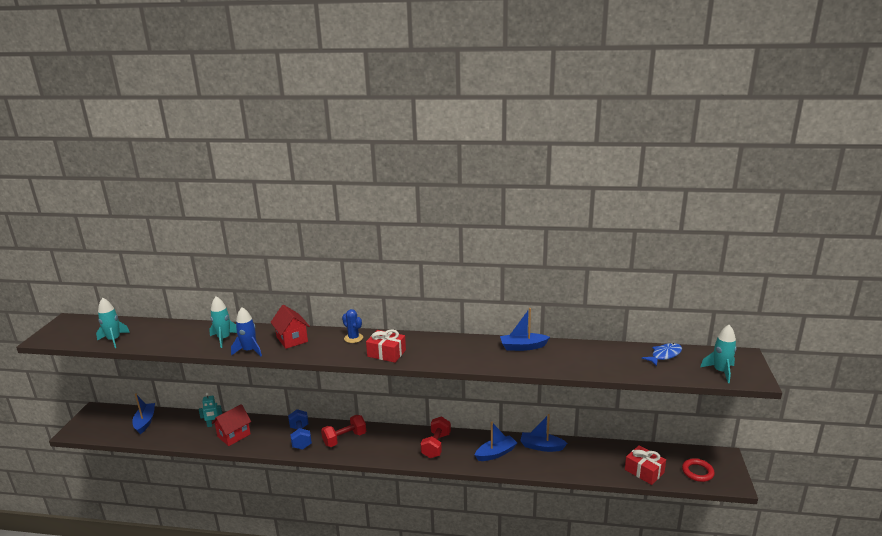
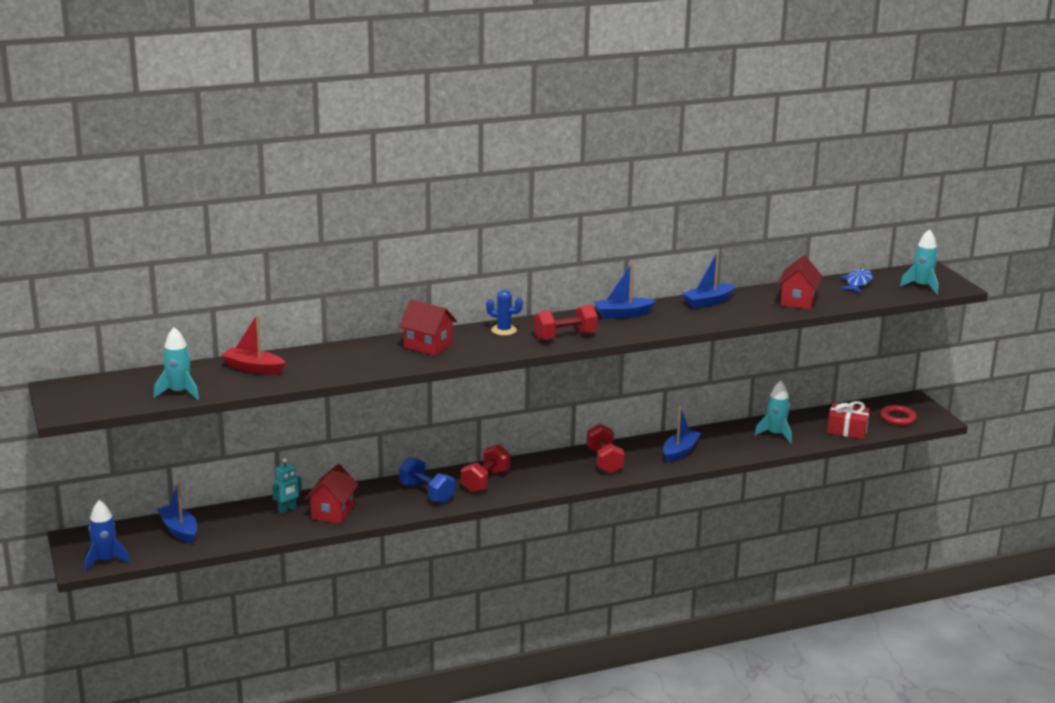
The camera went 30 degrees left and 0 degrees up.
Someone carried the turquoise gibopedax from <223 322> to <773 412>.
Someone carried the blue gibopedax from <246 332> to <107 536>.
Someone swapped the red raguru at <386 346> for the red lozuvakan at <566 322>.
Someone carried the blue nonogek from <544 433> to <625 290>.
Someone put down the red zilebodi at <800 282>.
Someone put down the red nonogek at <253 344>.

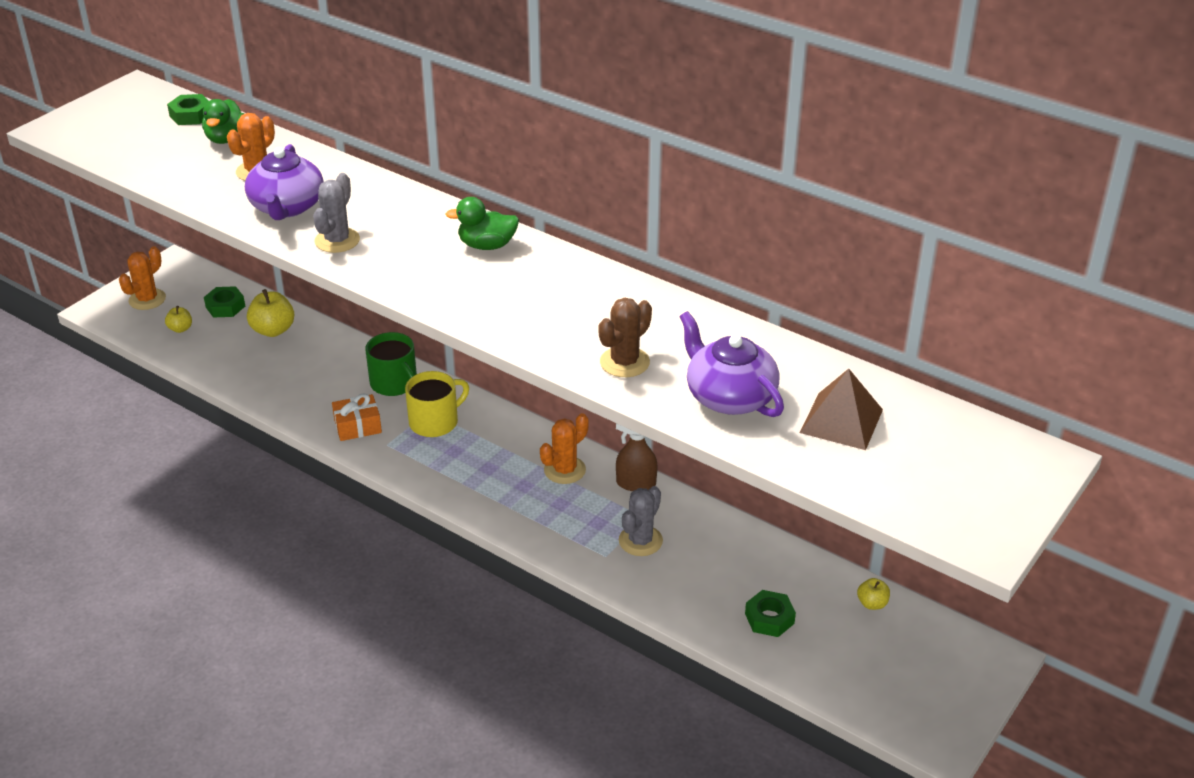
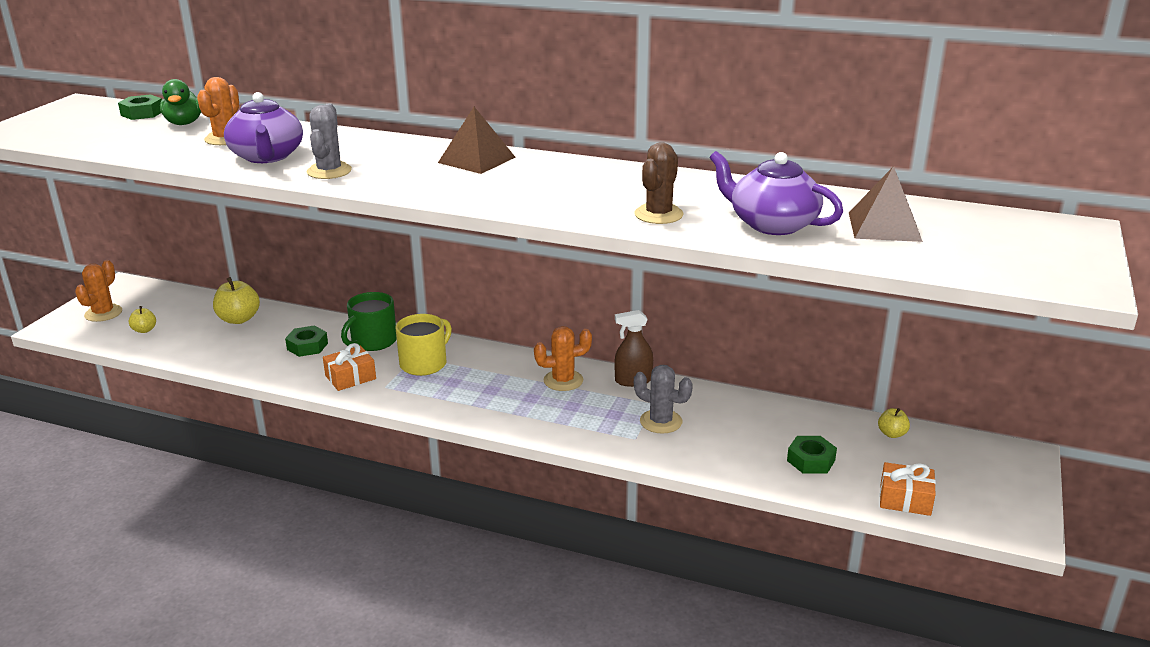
The camera went 15 degrees left and 10 degrees down.
Someone swapped the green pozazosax at <482 223> for the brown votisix at <477 140>.
Someone carried the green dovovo from <224 301> to <306 341>.
Someone rotated the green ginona at <391 364> by 90 degrees clockwise.
Someone rotated the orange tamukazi at <564 448> by 45 degrees clockwise.
Someone rotated the grey tamukazi at <641 521> by 75 degrees counterclockwise.
Someone put down the orange raguru at <908 489>.

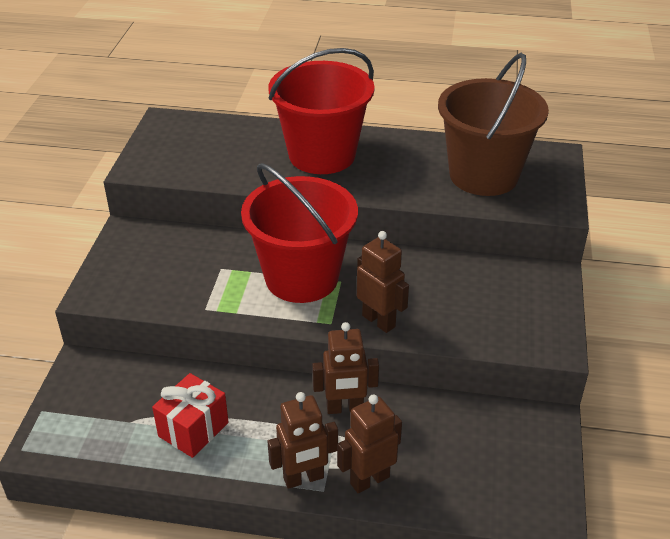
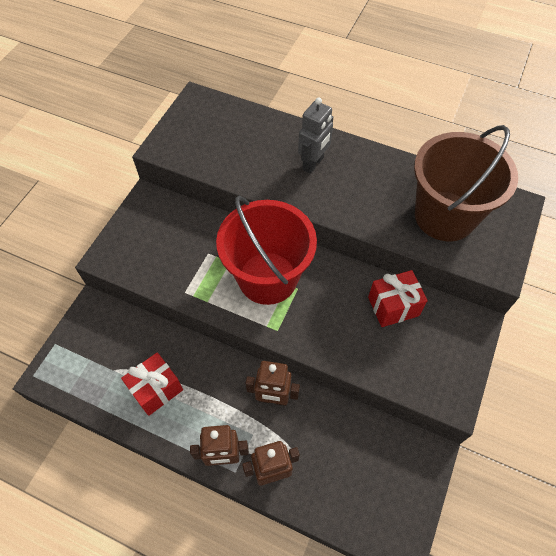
The camera went 15 degrees right and 20 degrees up.
Someone swapped the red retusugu at <321 111> for the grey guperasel at <315 135>.
Someone took away the brown guperasel at <383 282>.
Someone put down the red raguru at <398 298>.

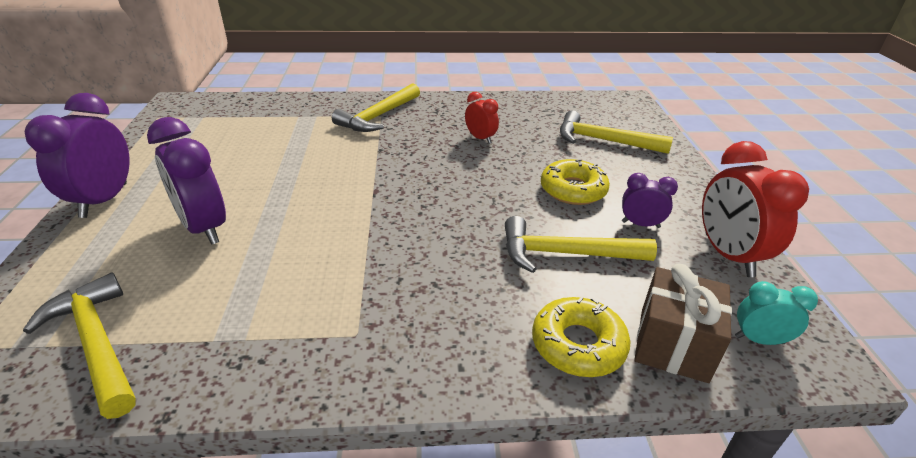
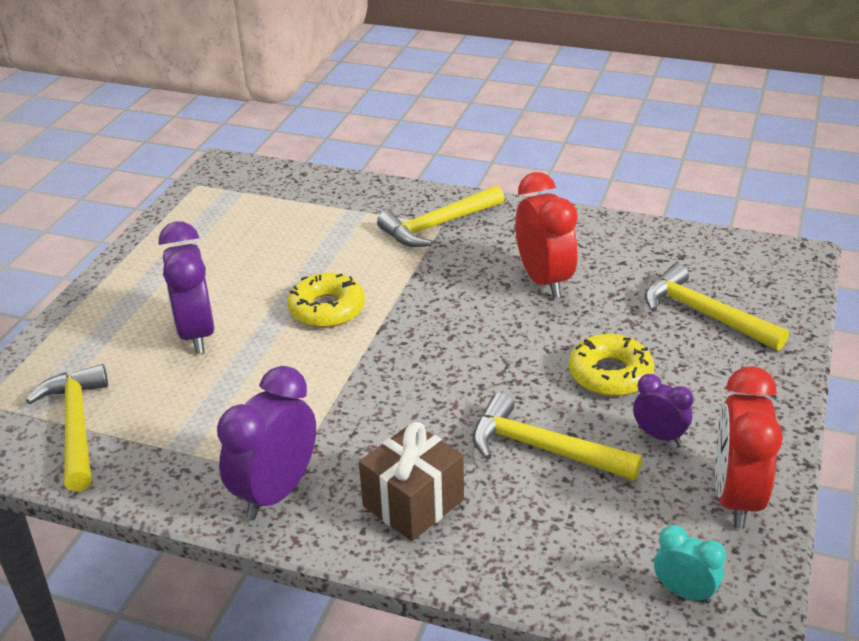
The camera went 25 degrees right and 0 degrees up.
Someone scaled the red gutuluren at <482 118> by 1.84.
Someone carried the purple gutuluren from <76 155> to <266 443>.
Someone carried the brown raguru from <683 323> to <411 481>.
Someone carried the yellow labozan from <581 337> to <326 300>.

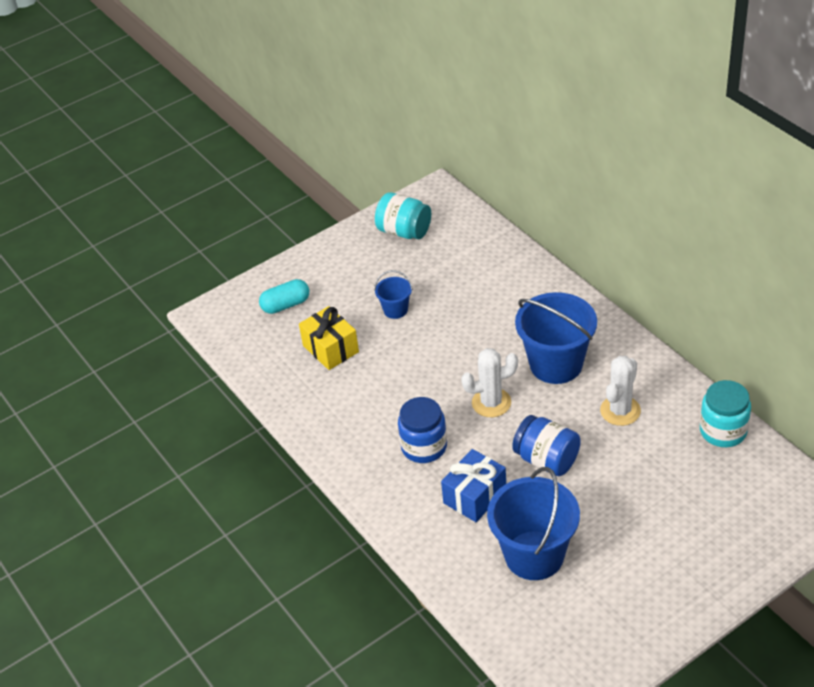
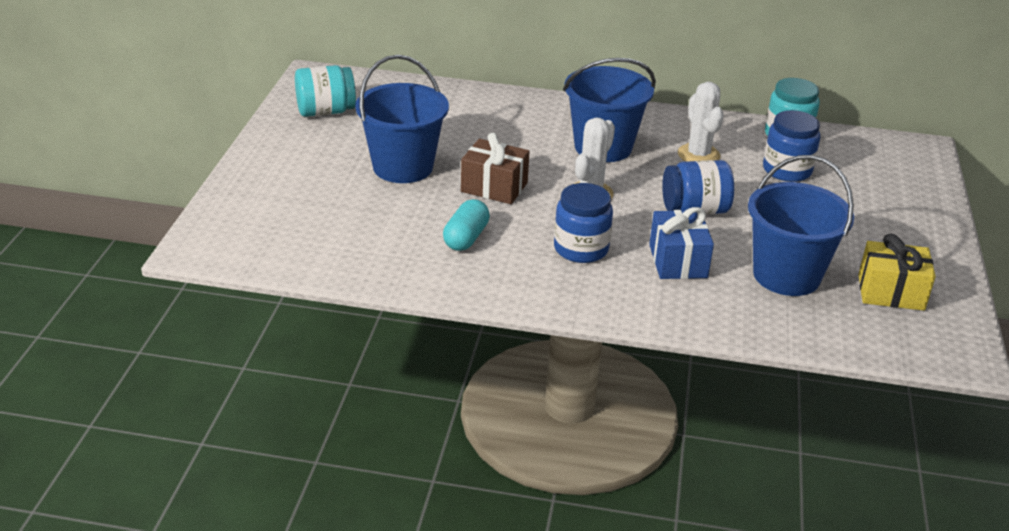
The camera went 50 degrees left and 10 degrees down.
Someone scaled the blue retusugu at <393 294> by 2.05.
Someone carried the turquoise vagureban from <284 296> to <466 225>.
Someone carried the yellow raguru from <329 338> to <897 272>.
Someone put down the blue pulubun at <791 146>.
Someone put down the brown raguru at <495 168>.

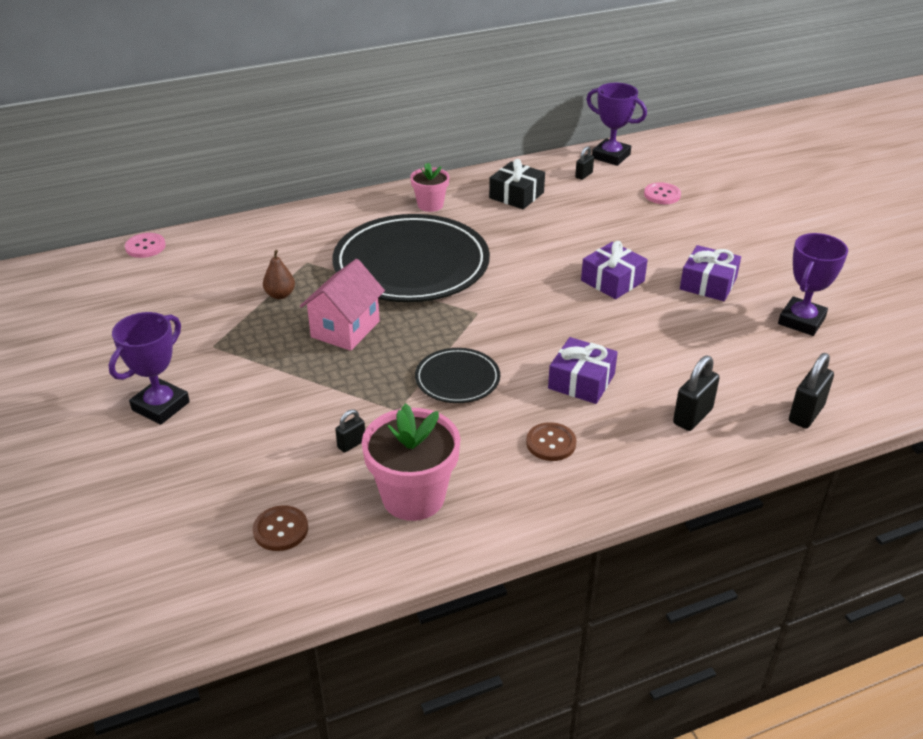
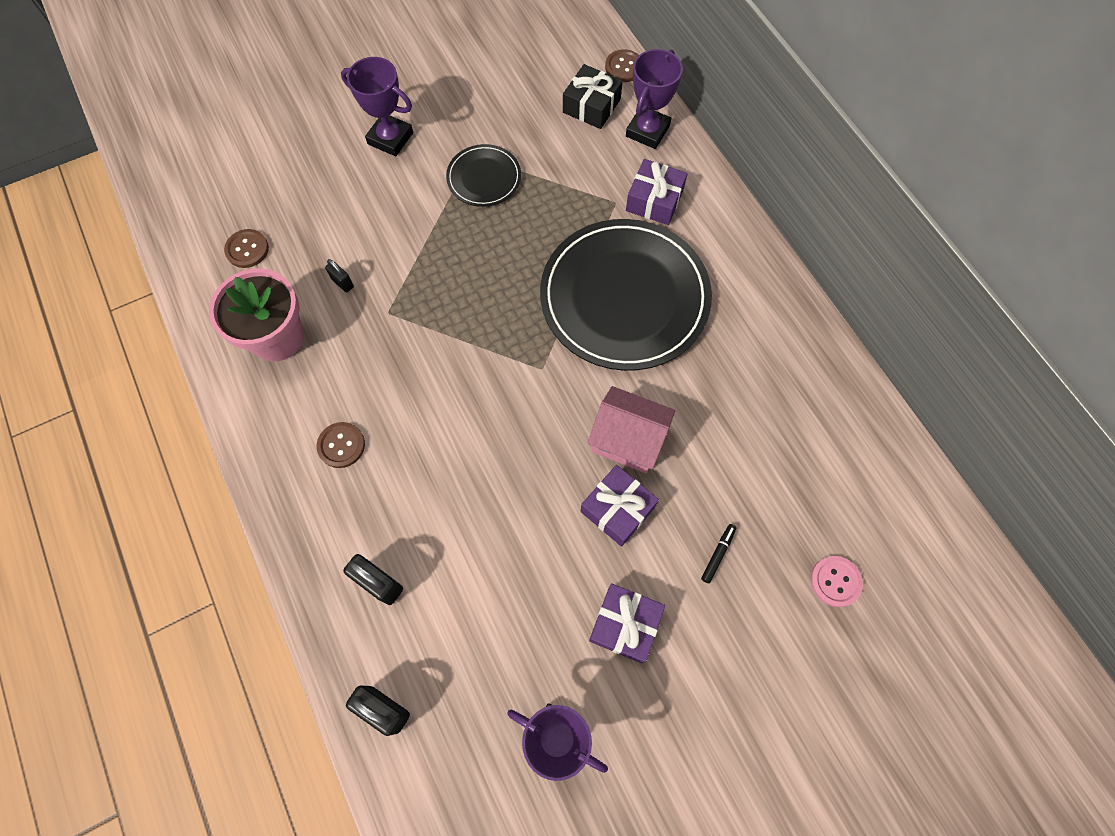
The camera went 85 degrees right and 30 degrees up.
Someone carried the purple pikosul from <616 124> to <654 99>.
Someone took away the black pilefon at <584 163>.
Someone carried the black raguru from <517 184> to <593 96>.
Someone took away the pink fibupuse at <429 187>.
Someone repainted the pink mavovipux at <145 245>, which became the brown mavovipux at <622 65>.
Someone took away the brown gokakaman at <279 274>.
Someone carried the pink zilebodi from <342 305> to <631 429>.
Someone carried the purple raguru from <583 370> to <657 192>.
Someone carried the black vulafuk from <457 375> to <483 175>.
Someone put down the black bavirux at <719 553>.

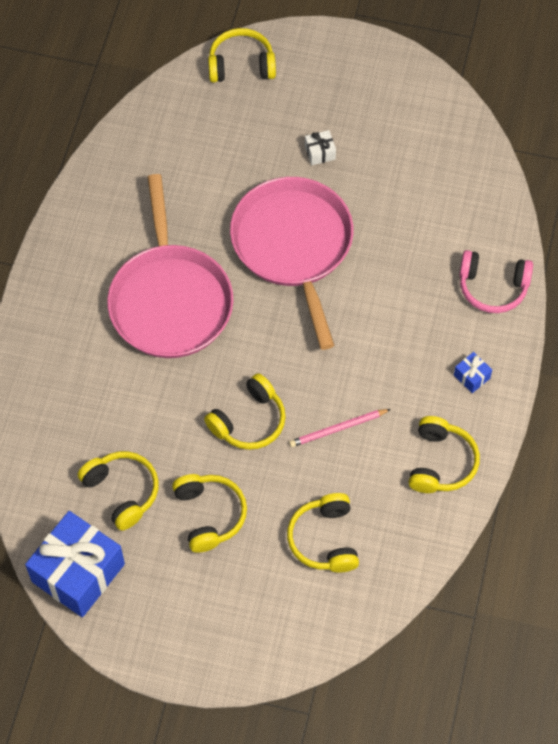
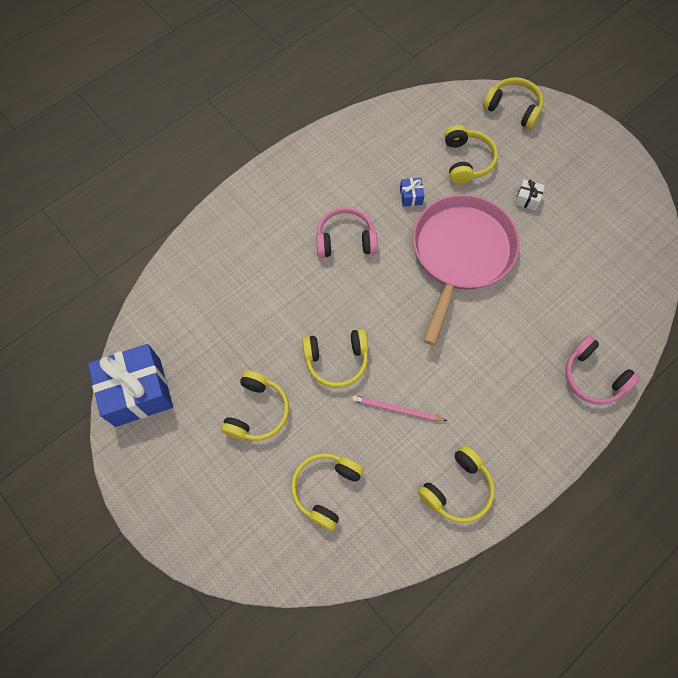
The camera went 35 degrees right and 5 degrees up.
Someone swapped the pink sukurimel at <170 266> for the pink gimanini at <347 232>.
Someone carried the blue raguru from <473 372> to <412 192>.
Someone carried the yellow gimanini from <118 491> to <471 154>.

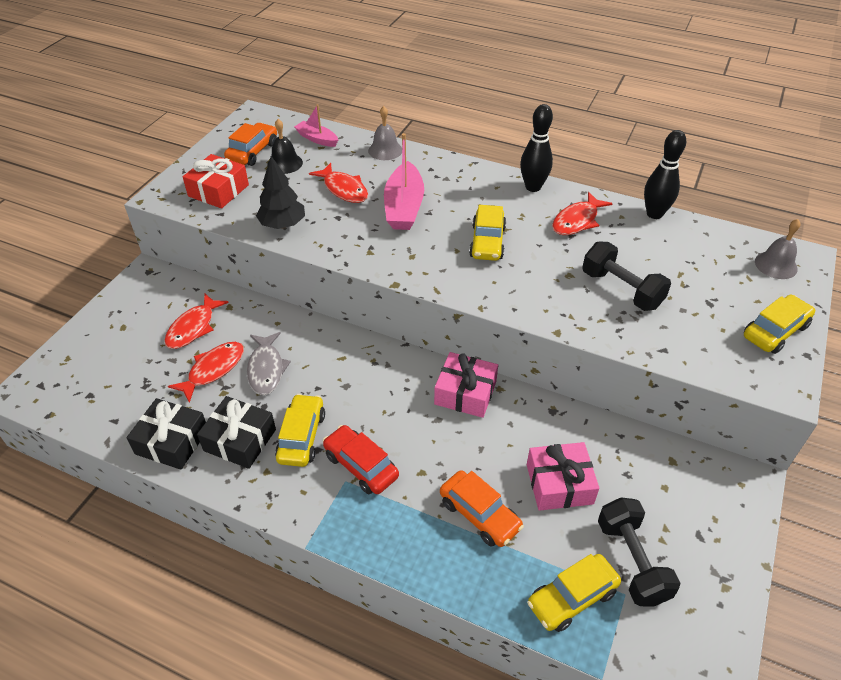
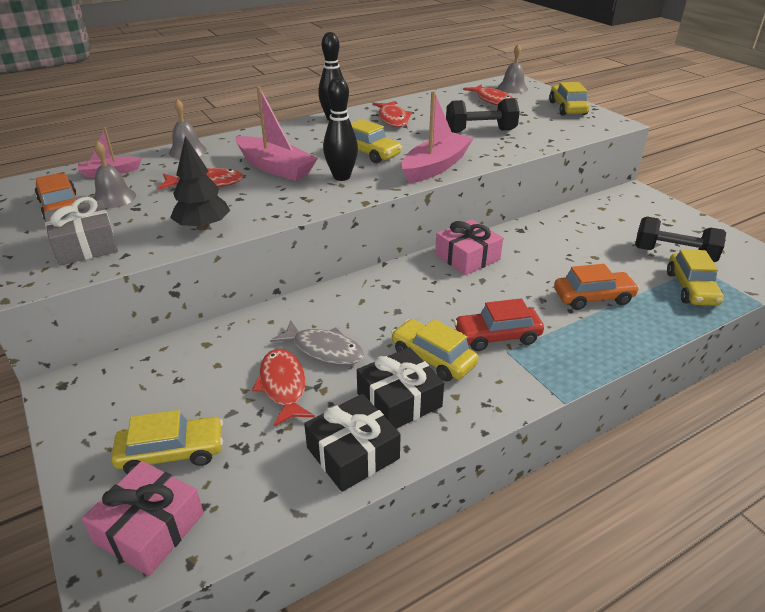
The camera went 55 degrees left and 10 degrees down.
Someone repainted the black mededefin at <285 146>, which became the grey mededefin at <114 174>.
Someone carried the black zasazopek from <665 174> to <340 129>.
Someone repainted the red raguru at <216 181>, which became the grey raguru at <81 231>.
Someone carried the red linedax from <196 321> to <487 95>.
Someone carried the pink raguru from <563 476> to <143 518>.
Someone put down the pink nonogek at <438 137>.
Someone put down the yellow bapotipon at <167 442>.

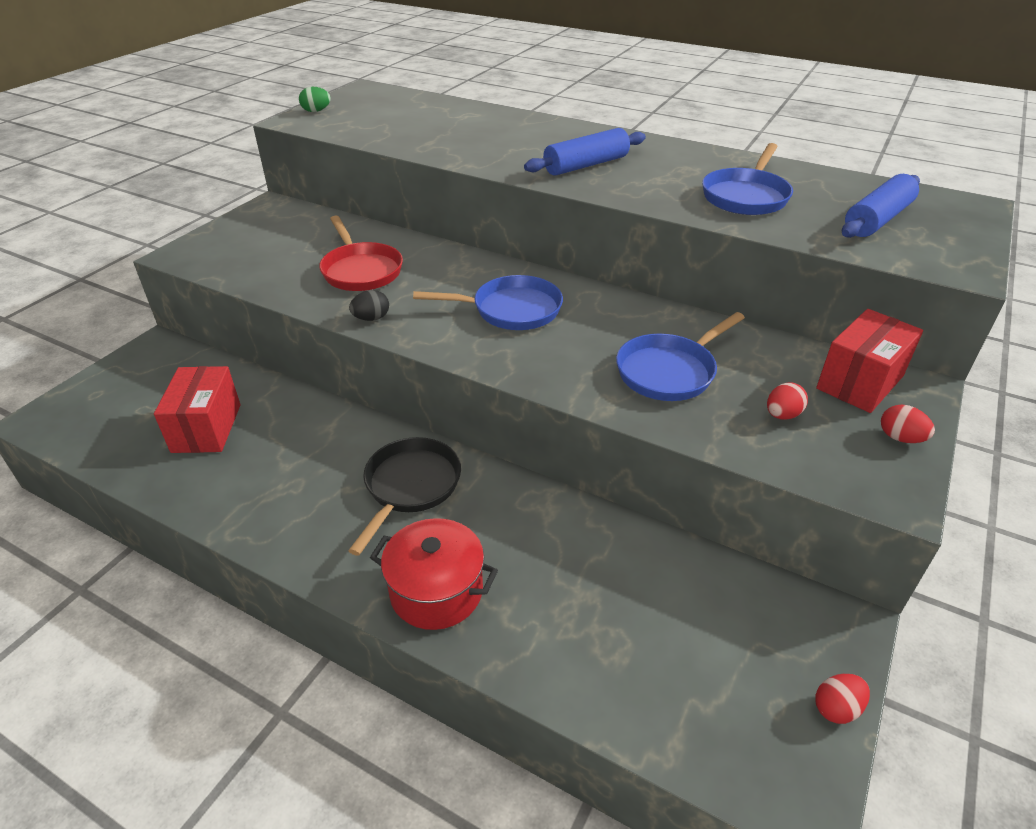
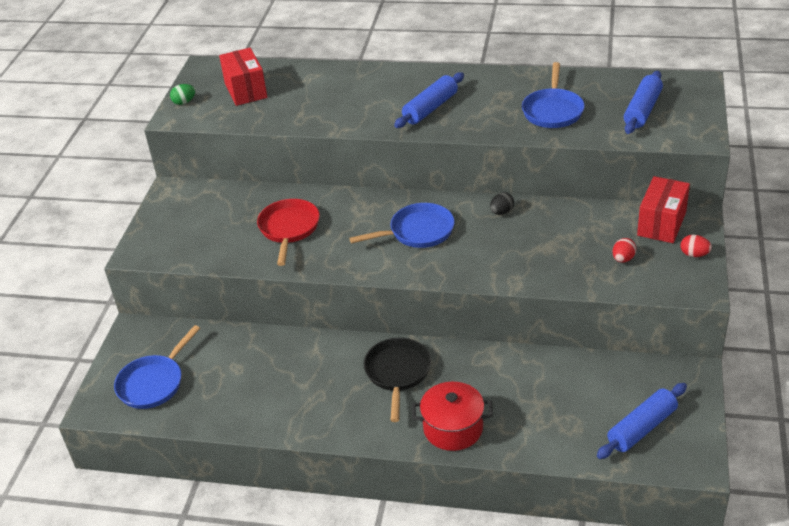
The camera went 15 degrees left and 0 degrees up.
Someone rotated the red sukurimel at <361 253> by 135 degrees counterclockwise.
Someone carried the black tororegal from <369 305> to <502 203>.
Someone carried the blue sukurimel from <680 356> to <157 367>.
Someone carried the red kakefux from <197 409> to <243 77>.
Someone took away the red tororegal at <842 699>.
Someone put down the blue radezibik at <642 421>.

